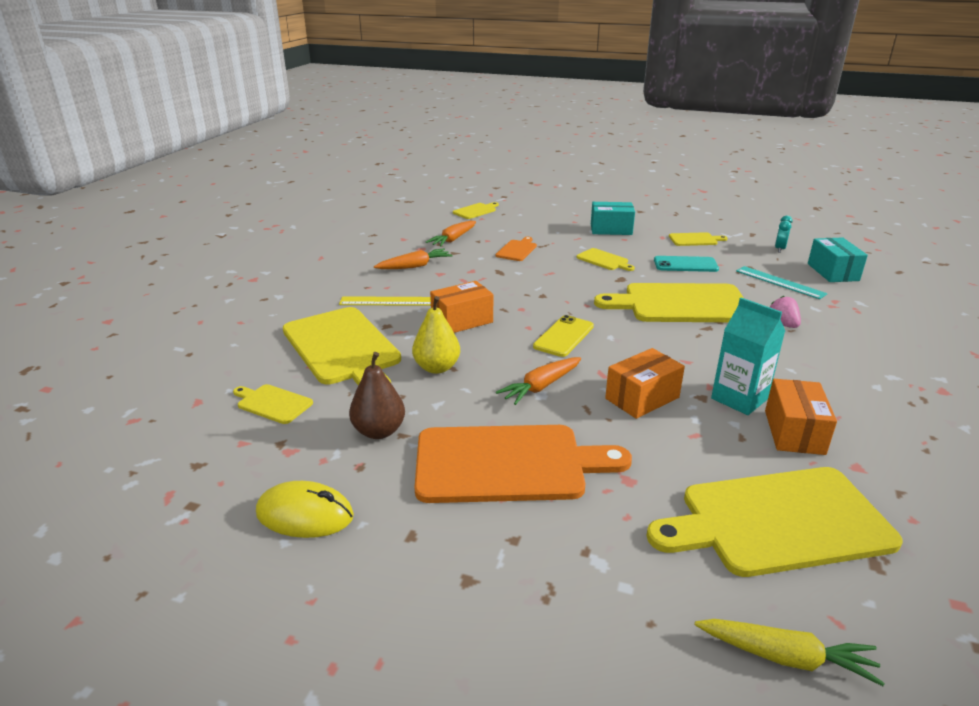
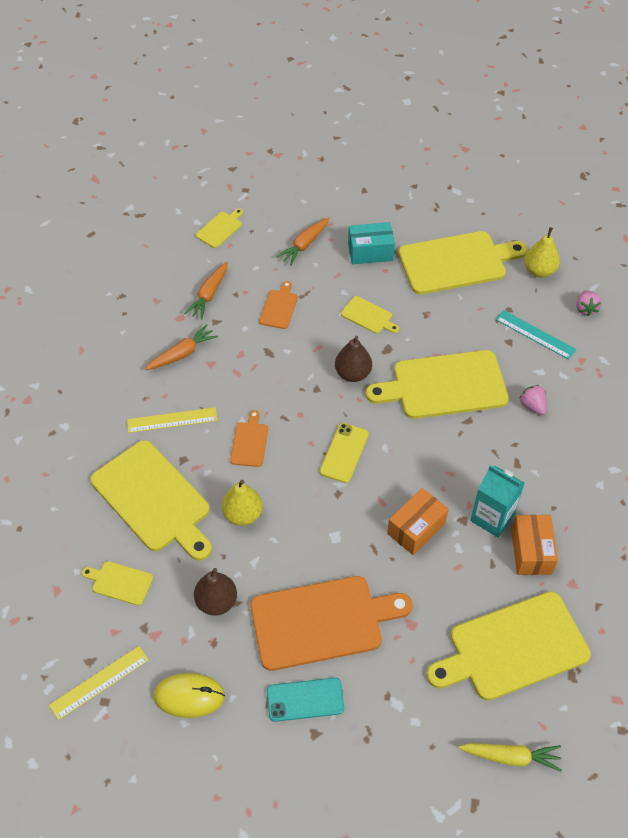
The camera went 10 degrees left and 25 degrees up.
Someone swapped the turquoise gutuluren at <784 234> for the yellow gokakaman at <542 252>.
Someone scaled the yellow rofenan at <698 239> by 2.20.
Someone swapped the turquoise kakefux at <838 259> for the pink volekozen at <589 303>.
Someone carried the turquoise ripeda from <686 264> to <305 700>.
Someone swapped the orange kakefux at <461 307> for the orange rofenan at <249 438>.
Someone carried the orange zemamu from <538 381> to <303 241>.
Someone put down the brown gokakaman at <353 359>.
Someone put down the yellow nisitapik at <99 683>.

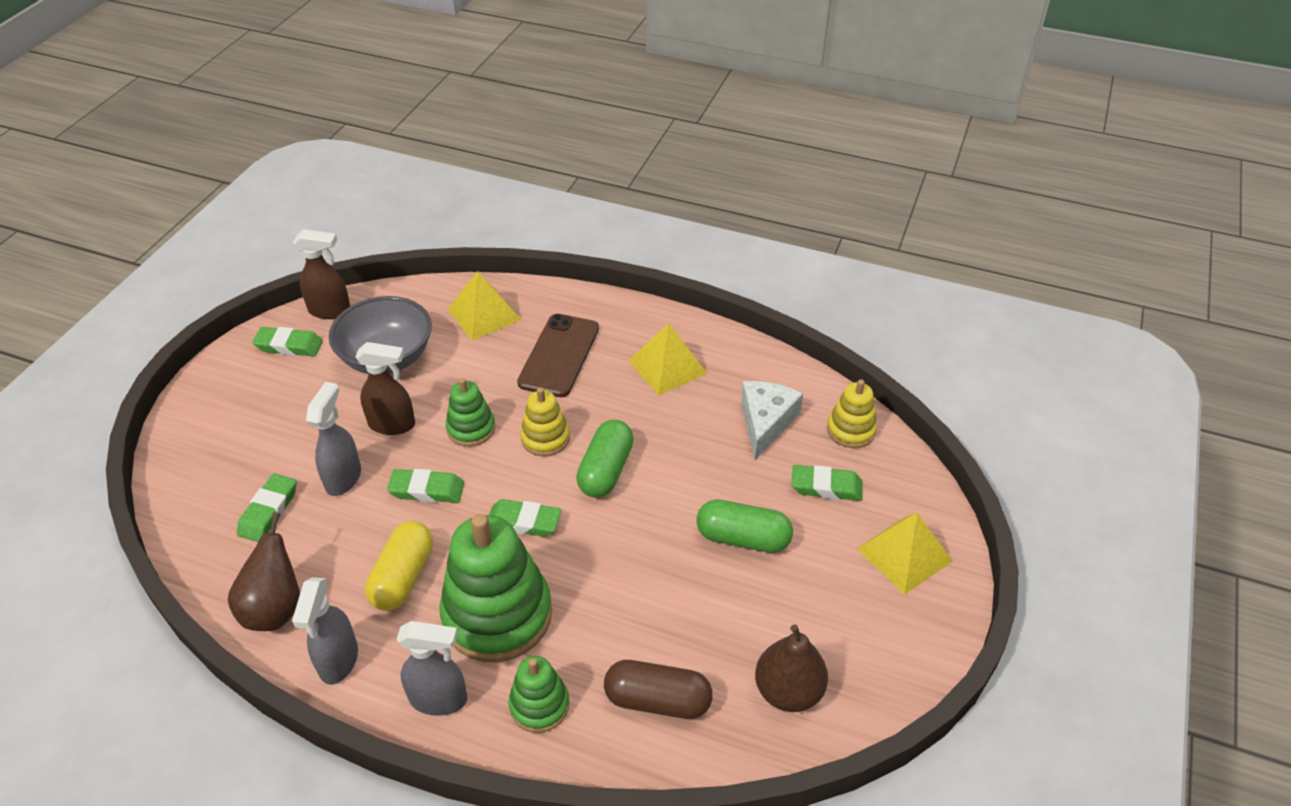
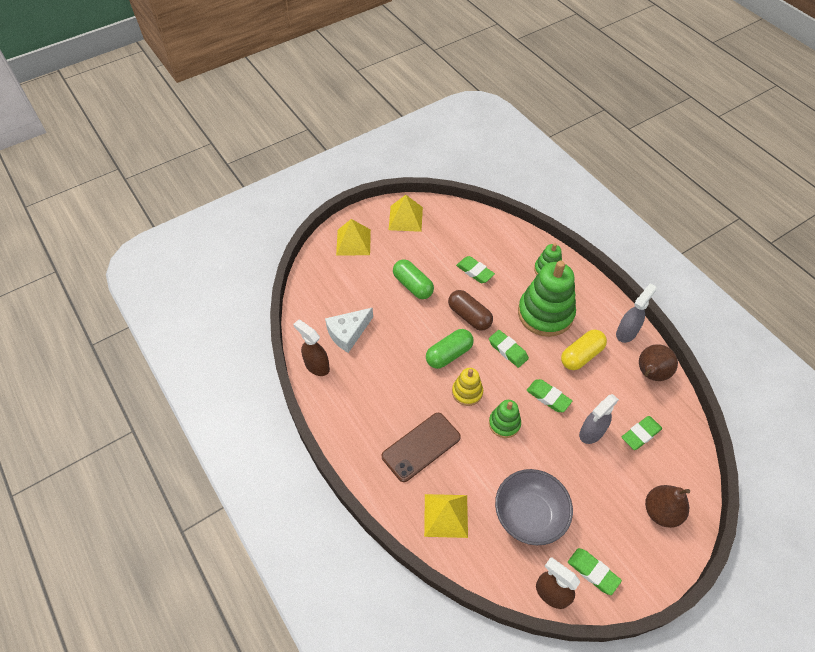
The camera went 145 degrees left and 10 degrees up.
Someone carried the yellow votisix from <668 359> to <406 213>.
Someone carried the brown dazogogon from <385 388> to <311 348>.
Someone took away the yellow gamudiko at <852 413>.
Someone carried the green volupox from <827 483> to <475 269>.
Someone took away the grey dazogogon at <432 668>.
Someone carried the brown gokakaman from <791 668> to <667 506>.
Someone carried the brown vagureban from <658 689> to <470 310>.

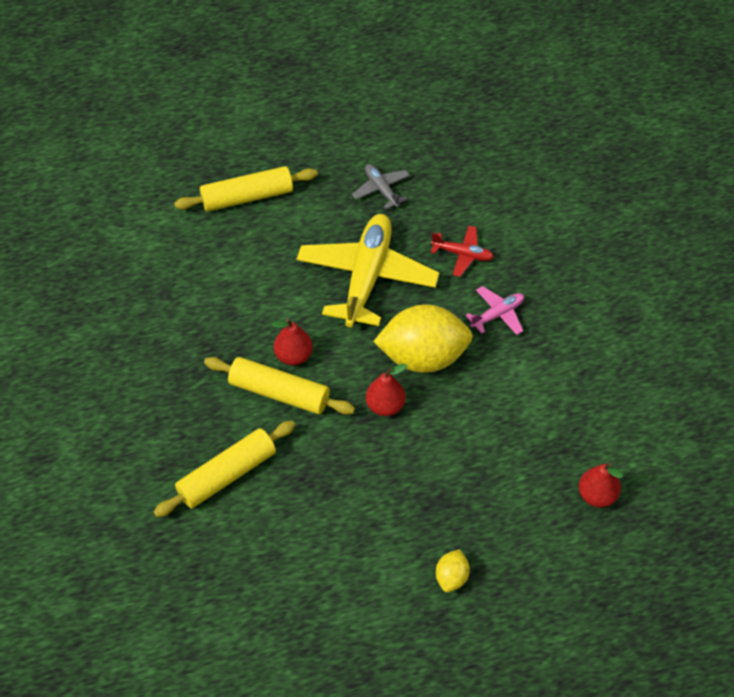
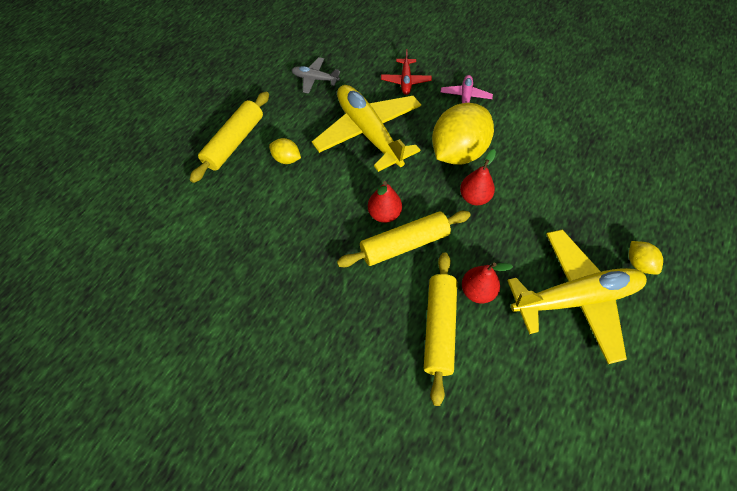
The camera went 45 degrees left and 5 degrees up.
Someone rotated the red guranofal at <462 251> by 120 degrees clockwise.
Someone carried the red gokakaman from <601 485> to <487 283>.
Someone put down the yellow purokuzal at <285 151>.
Someone put down the yellow guranofal at <577 296>.

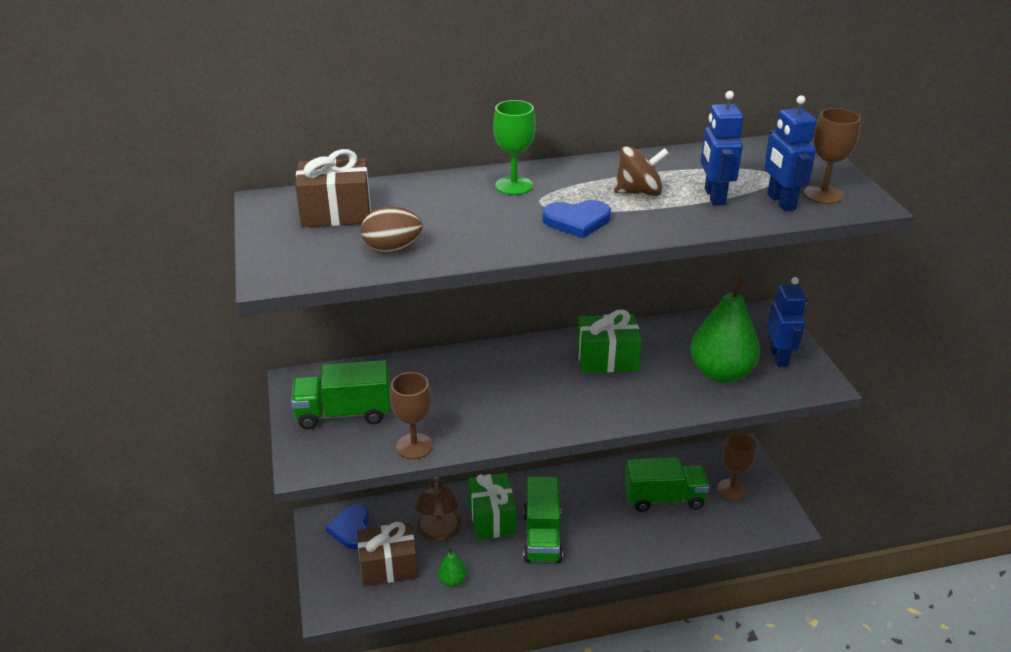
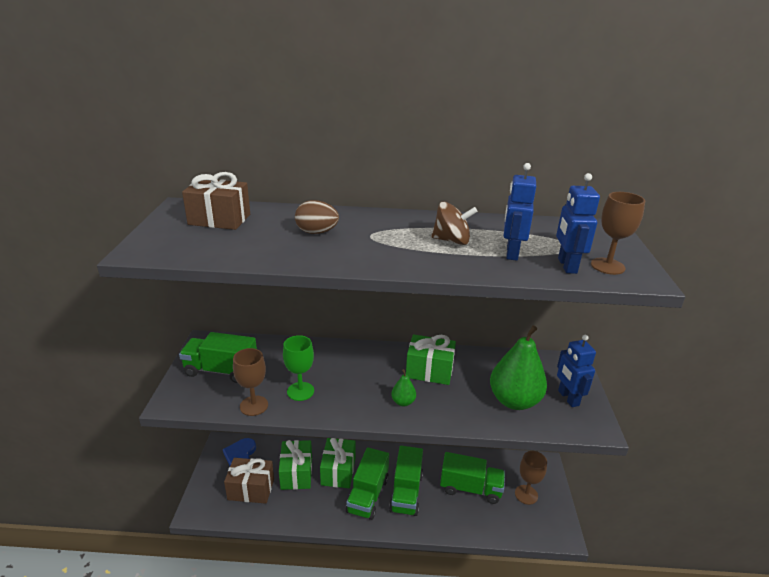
The camera went 15 degrees right and 5 degrees down.
Someone carried the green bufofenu from <514 147> to <298 368>.
Someone took away the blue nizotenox at <576 219>.
Someone carried the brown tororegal from <392 229> to <317 217>.
Someone rotated the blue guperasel at <787 322> by 150 degrees clockwise.
Someone swapped the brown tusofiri at <438 509> for the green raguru at <295 465>.
Someone carried the green gokakaman from <452 567> to <403 387>.
Someone put down the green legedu at <406 481>.

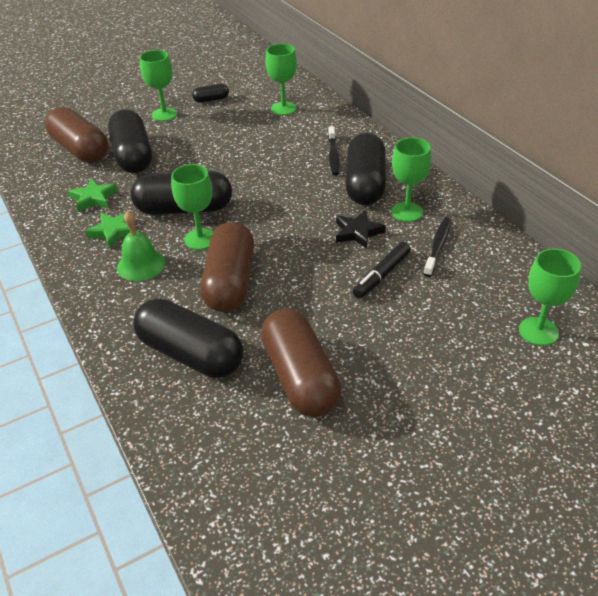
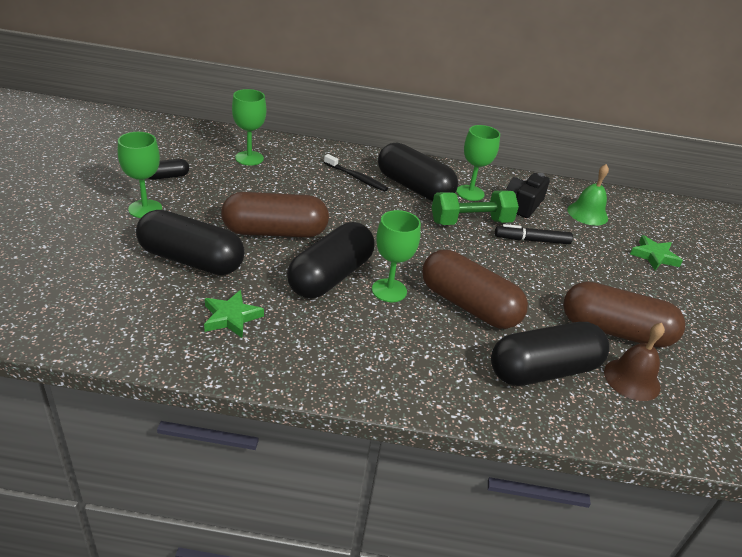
The camera went 60 degrees left and 5 degrees down.
Someone rotated the black vagureban at <210 93> by 45 degrees clockwise.
Someone carried the brown vagureban from <76 135> to <275 215>.
Someone swapped the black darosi at <361 229> for the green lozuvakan at <475 207>.
Someone carried the green darosi from <111 230> to <656 252>.
Someone carried the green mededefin from <141 246> to <588 195>.
Someone swapped the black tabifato at <437 247> for the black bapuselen at <528 195>.
Someone rotated the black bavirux at <382 270> by 105 degrees clockwise.
Someone took away the green bufofenu at <550 297>.
Someone put down the brown mededefin at <634 362>.

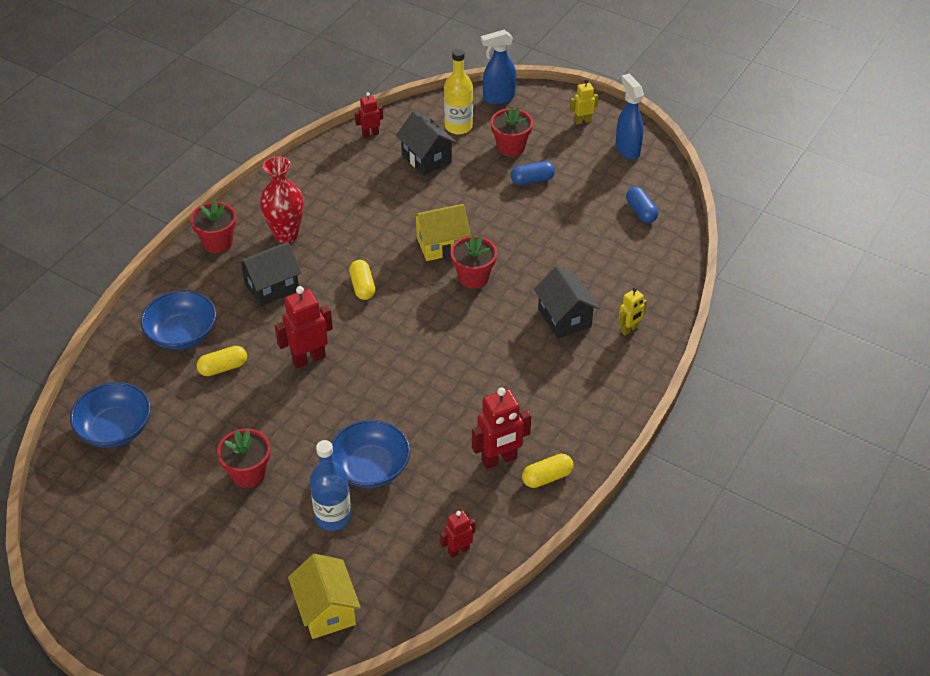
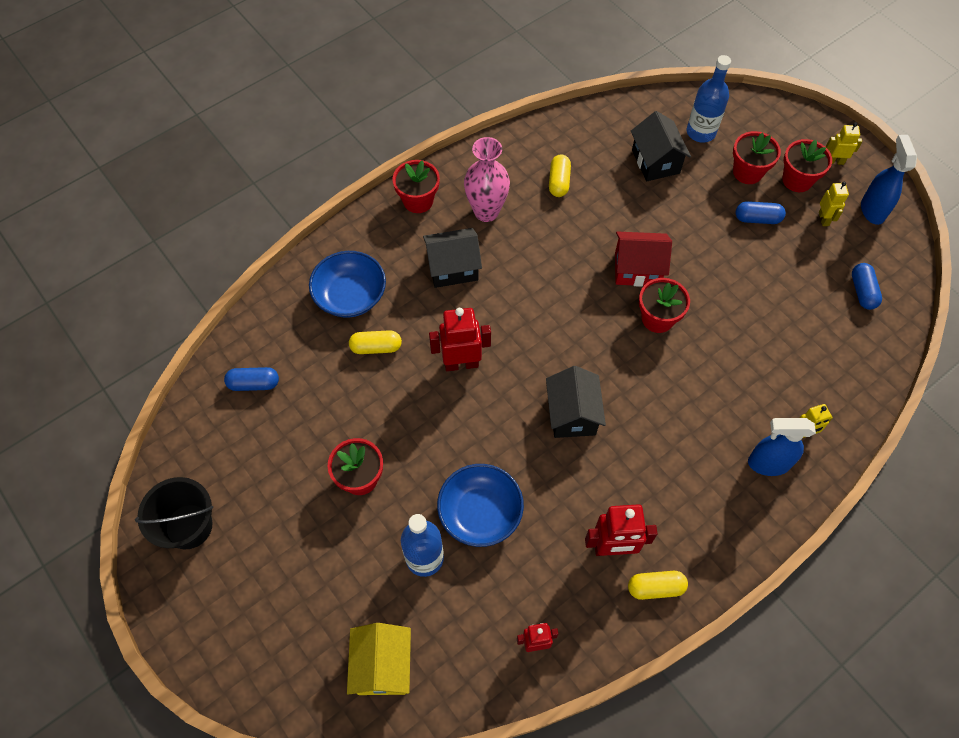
The camera went 20 degrees right and 15 degrees up.
Someone carried the blue dazogogon from <498 67> to <782 447>.
Someone repainted the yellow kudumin at <458 91>, which became the blue kudumin at <709 99>.
Someone took away the red guperasel at <369 115>.
Someone repainted the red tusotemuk at <282 199>, which became the pink tusotemuk at <487 179>.
Someone repainted the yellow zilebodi at <441 232>, which became the red zilebodi at <643 259>.
Someone carried the yellow vagureban from <362 280> to <560 175>.
Someone carried the black zilebodi from <566 302> to <576 402>.
Someone swapped the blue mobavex at <110 415> for the blue vagureban at <251 379>.
Someone put down the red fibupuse at <807 165>.
Someone put down the yellow guperasel at <834 204>.
Someone put down the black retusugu at <174 513>.

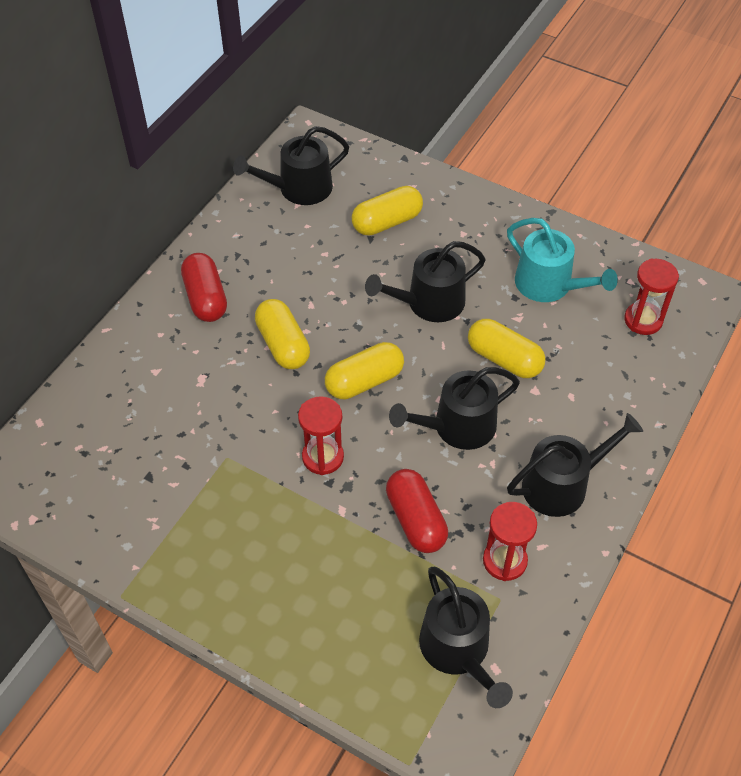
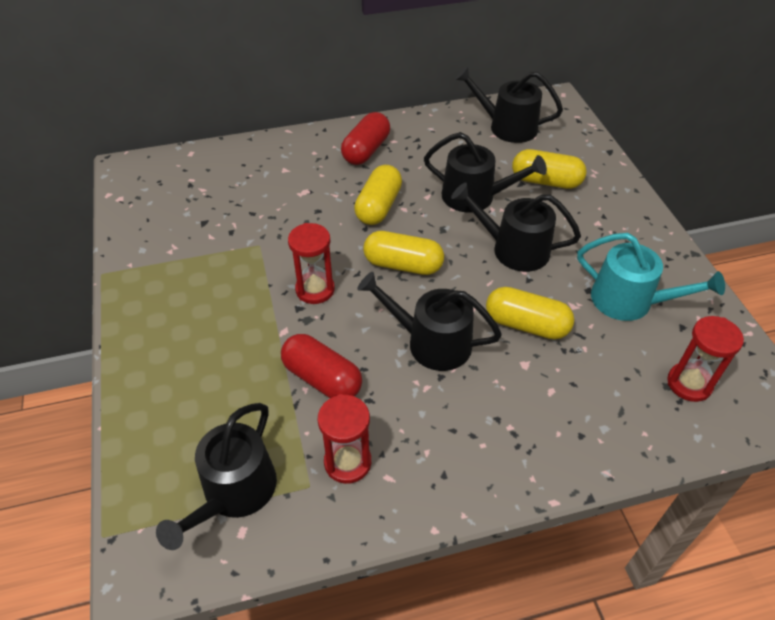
The camera went 45 degrees right and 5 degrees down.
Someone rotated the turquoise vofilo at <562 260> by 60 degrees counterclockwise.
Someone rotated the yellow vagureban at <507 348> by 60 degrees counterclockwise.
Someone carried the black vofilo from <575 465> to <485 172>.
Someone rotated the red vagureban at <417 511> by 75 degrees counterclockwise.

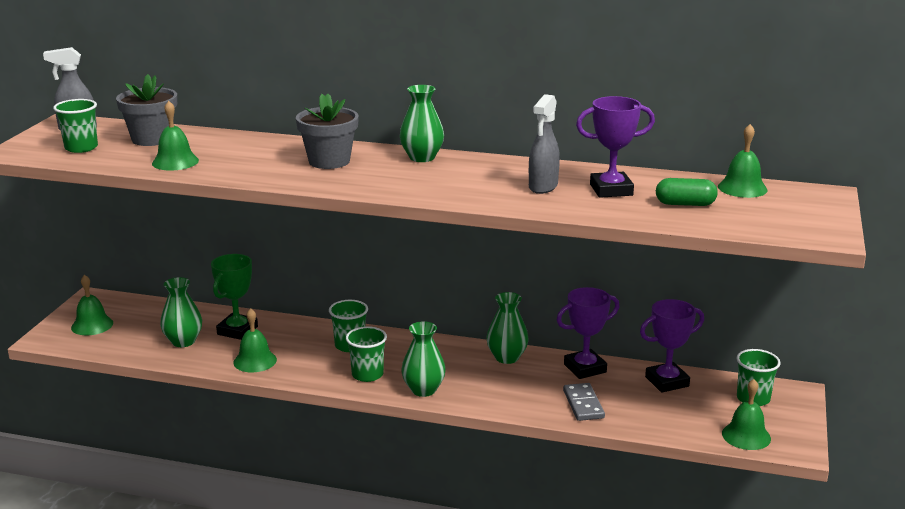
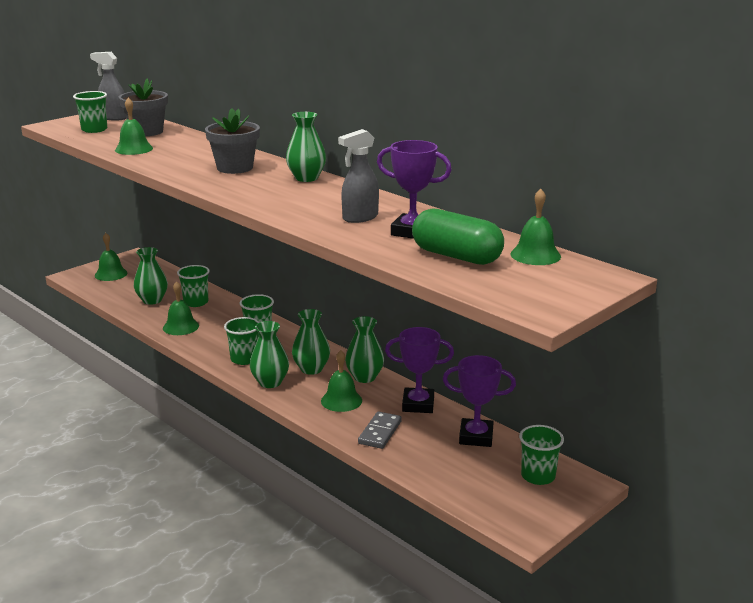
The camera went 30 degrees right and 0 degrees up.
Someone scaled the green vagureban at <687 192> by 1.62.
Someone swapped the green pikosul at <234 297> for the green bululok at <193 286>.
Someone carried the green mededefin from <746 414> to <341 381>.
Someone put down the green tusotemuk at <311 342>.

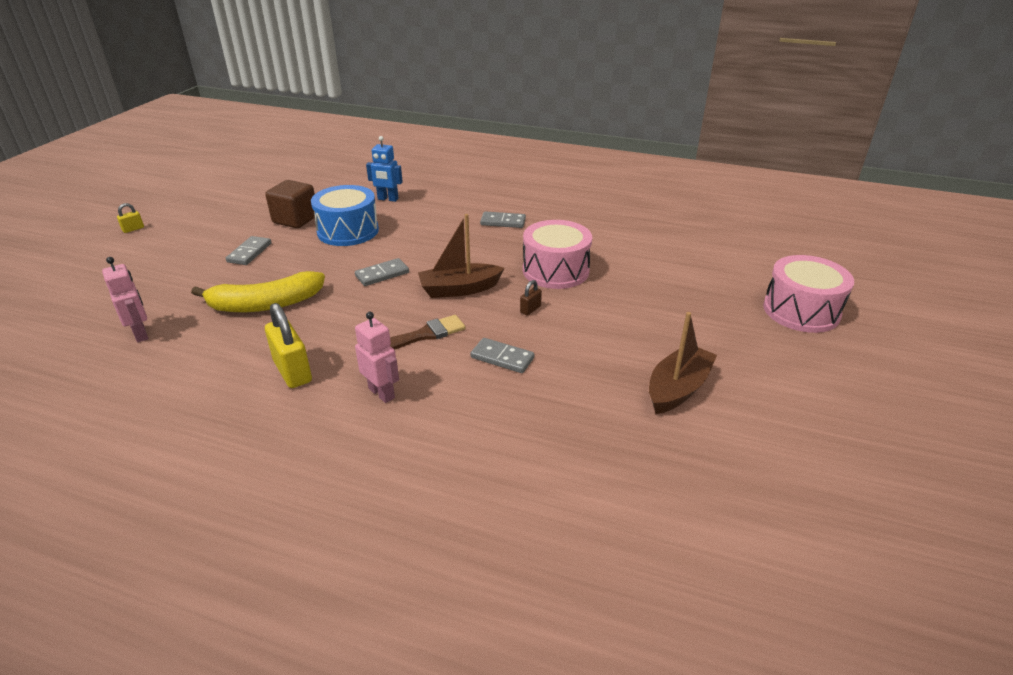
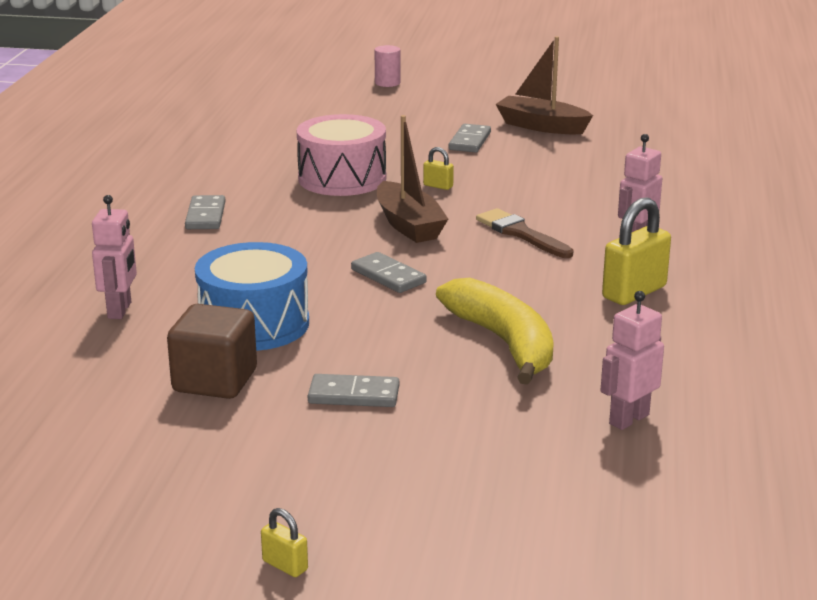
The camera went 100 degrees left and 10 degrees down.
Someone repainted the blue guperasel at <384 169>, which became the pink guperasel at <114 257>.
Someone swapped the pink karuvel at <808 294> for the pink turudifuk at <387 66>.
Someone repainted the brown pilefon at <531 298>, which became the yellow pilefon at <438 168>.
Someone carried the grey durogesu from <502 355> to <470 138>.

